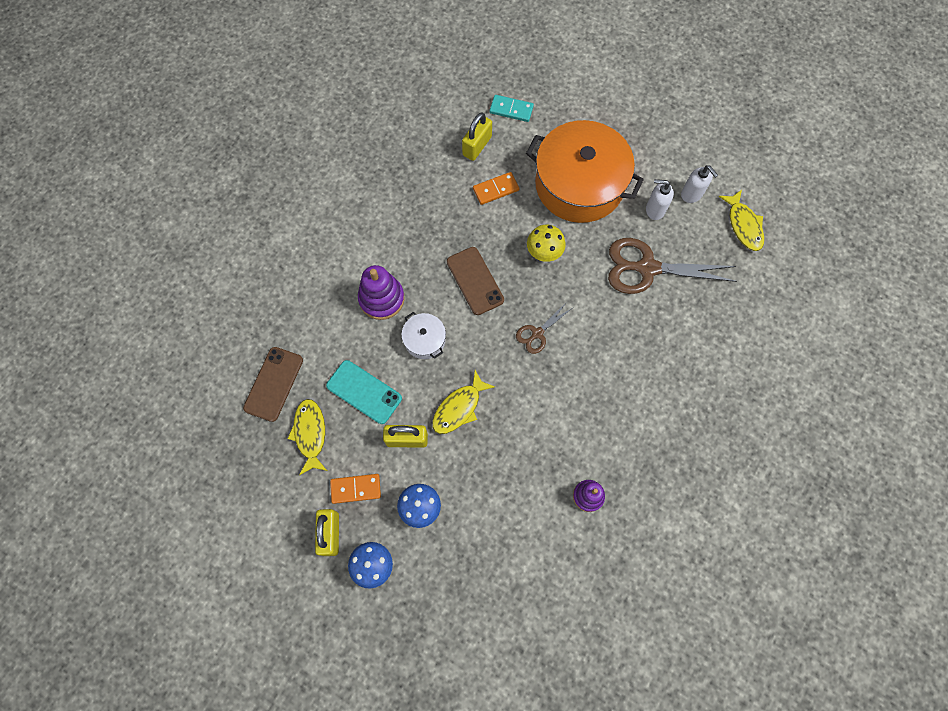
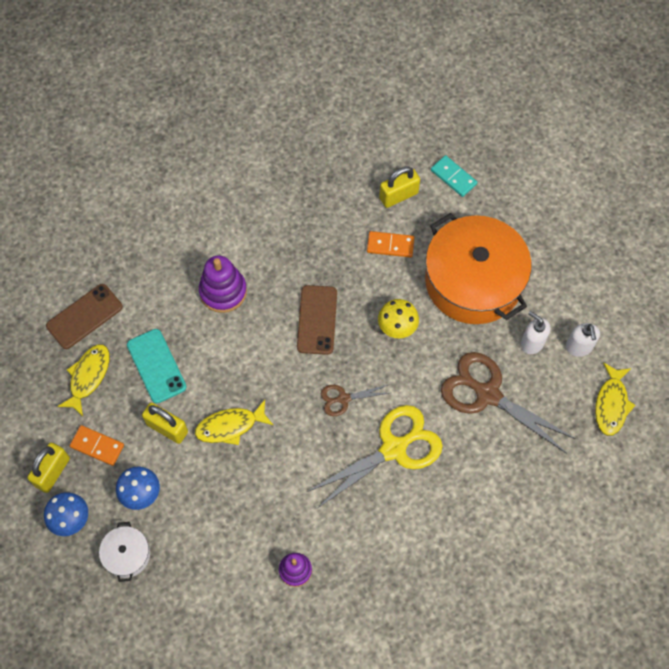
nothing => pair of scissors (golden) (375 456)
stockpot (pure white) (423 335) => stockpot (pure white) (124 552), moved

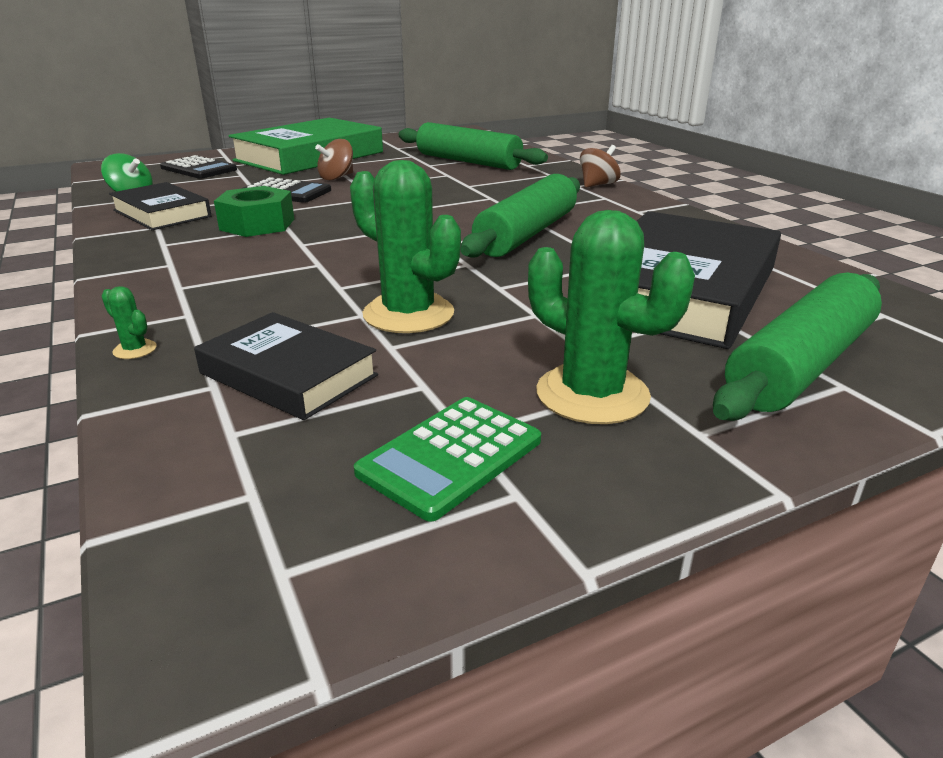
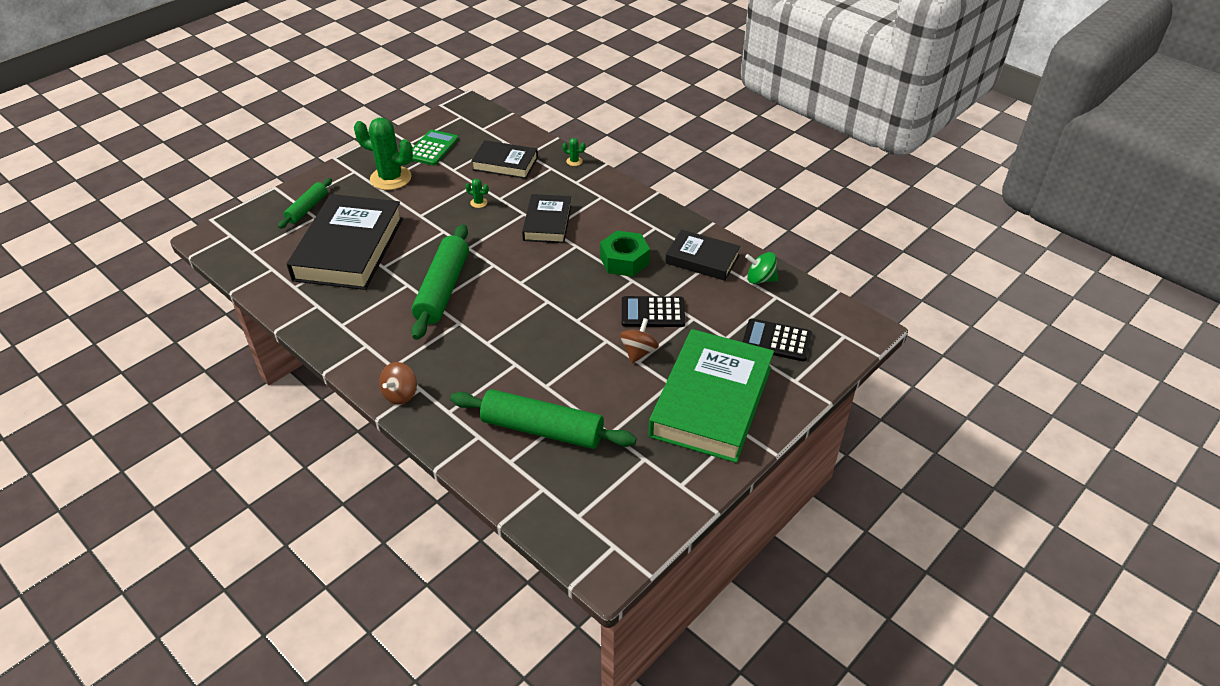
nothing => book (black) (547 218)
saguaro cactus (emerald) (405 246) => saguaro cactus (emerald) (477 193), x0.41
pastry roller (emerald) (797 347) => pastry roller (emerald) (305 203), x0.56

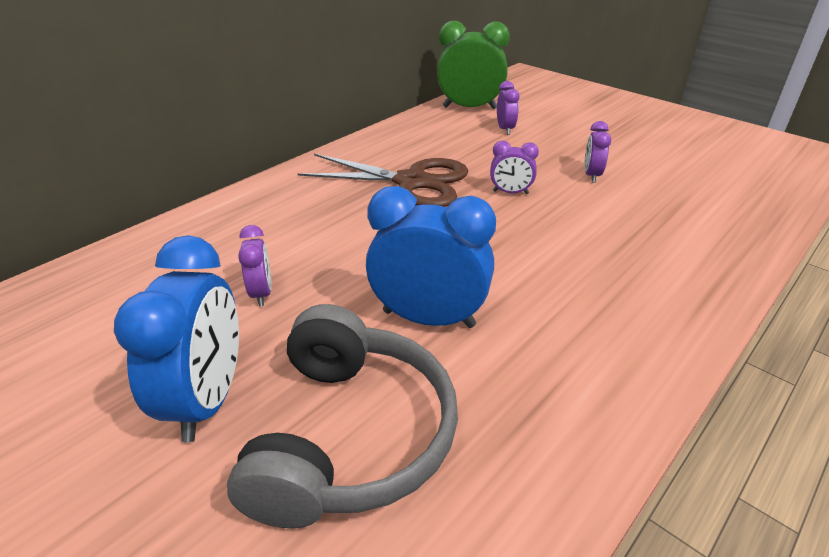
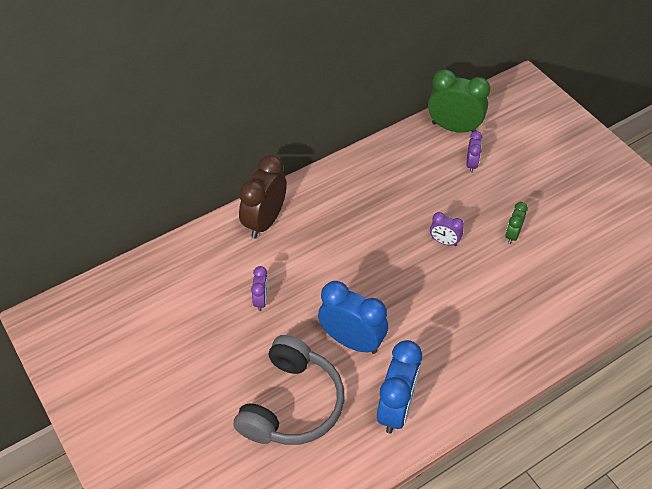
pair of scissors (brown) (383 180) => nothing
nothing => clock (brown) (263 197)
clock (blue) (176 338) => clock (blue) (399 387), moved
clock (purple) (597 152) => clock (emerald) (516 223)

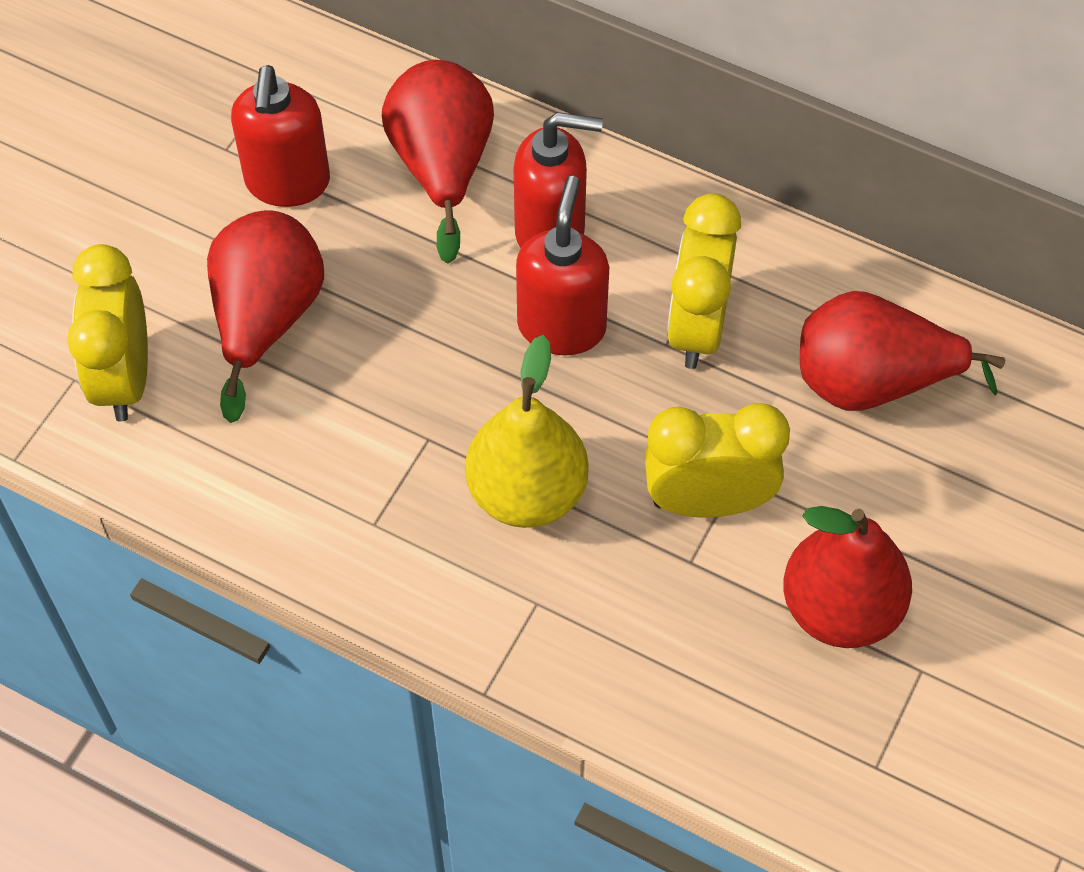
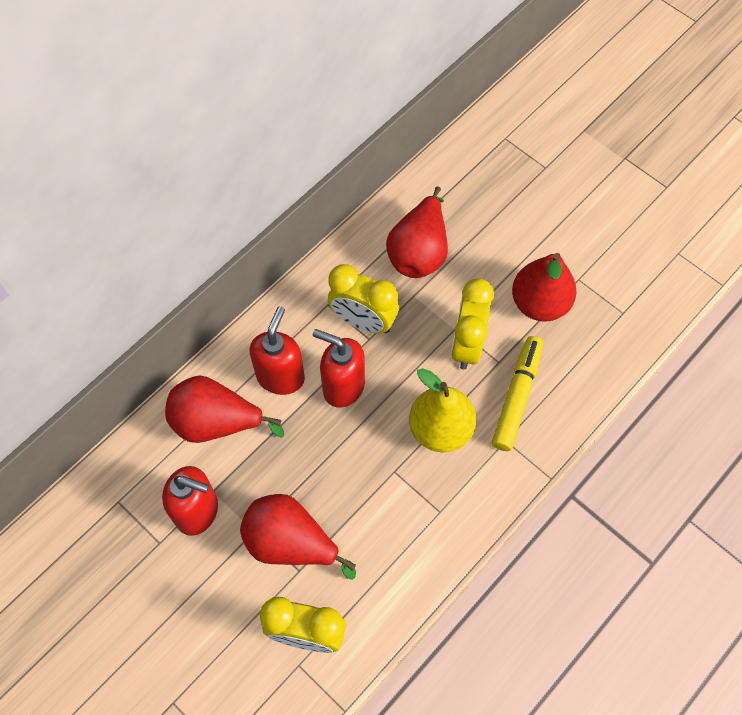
nothing => felt pen (golden) (517 393)

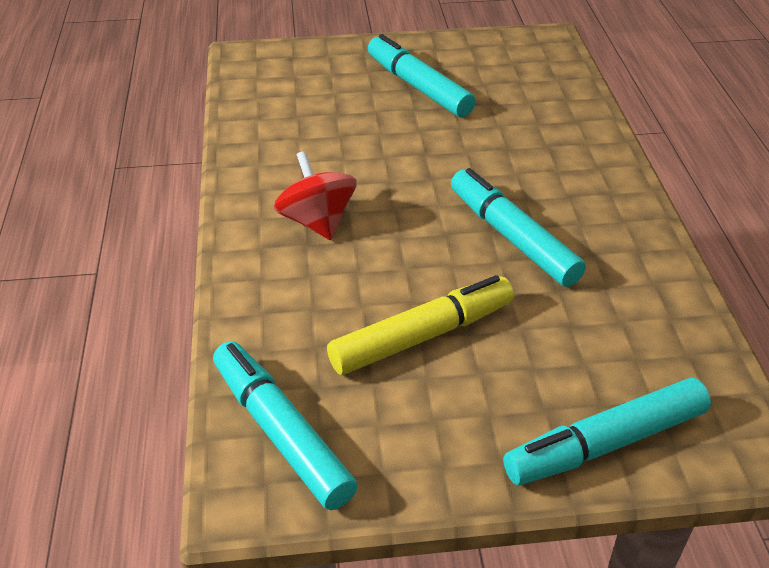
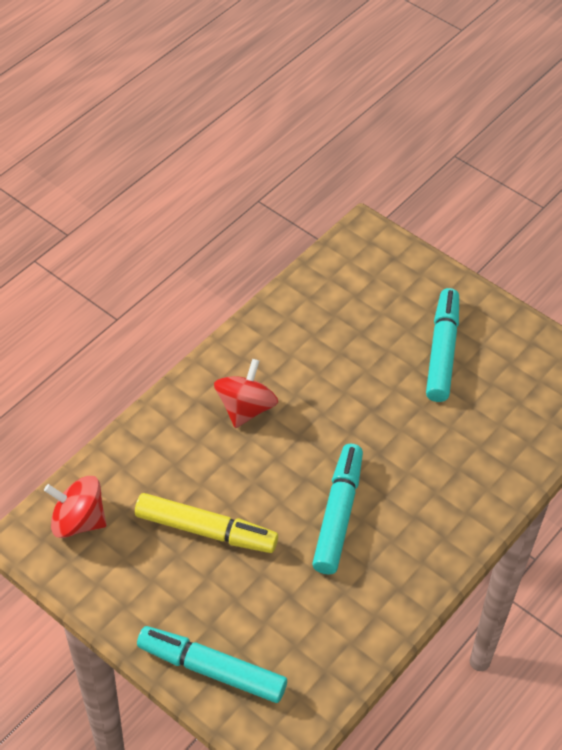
felt pen (aqua) (285 425) => toy top (crimson) (75 507)

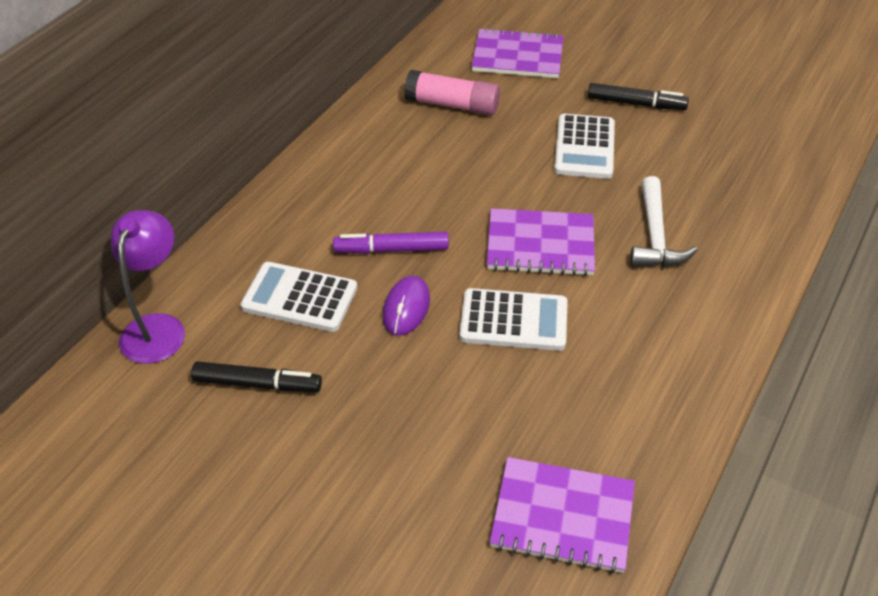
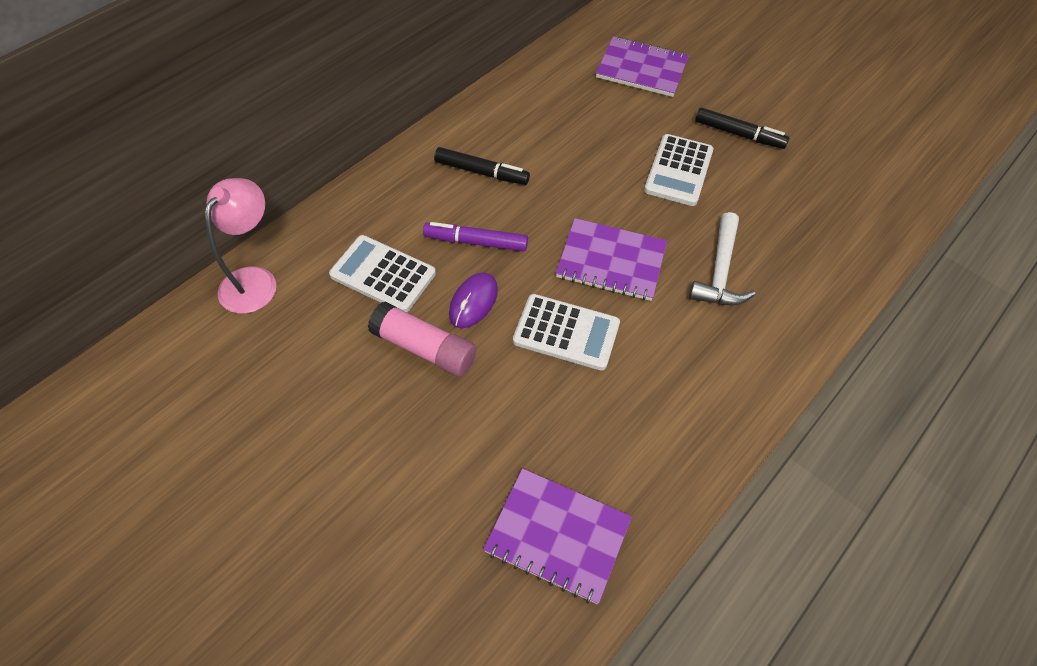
felt pen (black) (256 376) => felt pen (black) (482 166), moved
stick of glue (rosy) (452 93) => stick of glue (rosy) (422 339), moved
lamp (purple) (148 287) => lamp (rosy) (240 246)

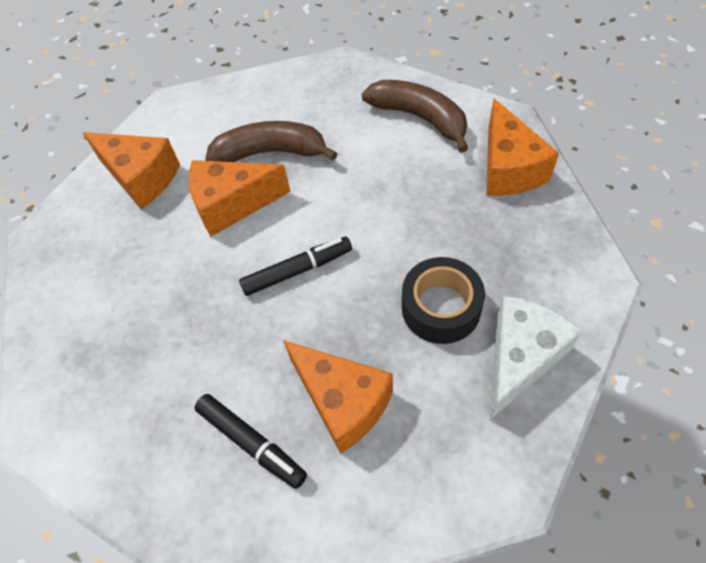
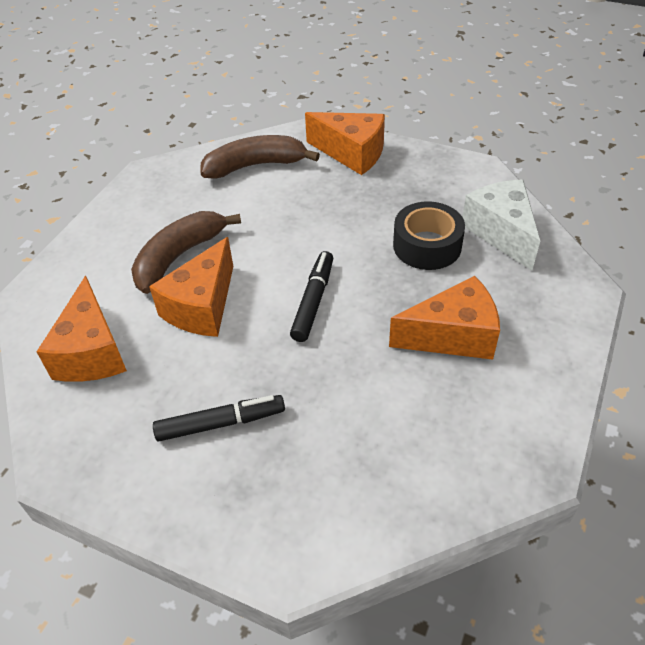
felt pen (black) (251 441) => felt pen (black) (219 418), moved
cheese (orange) (131 170) => cheese (orange) (81 329), 105 degrees clockwise

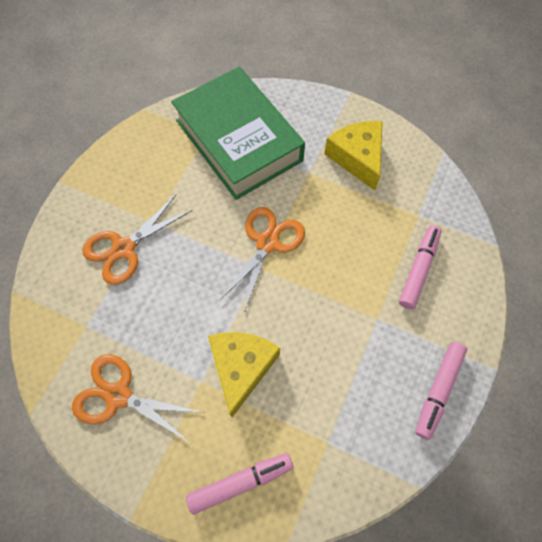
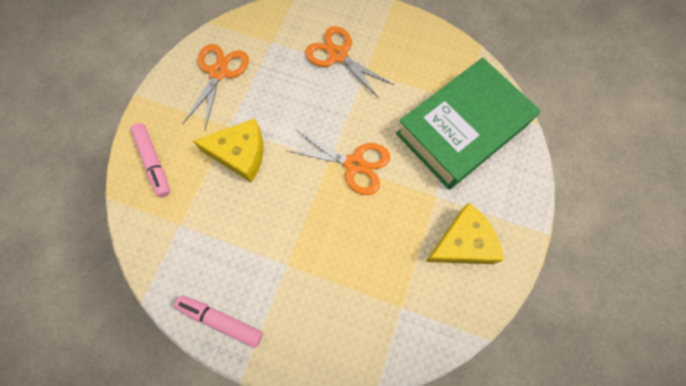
felt pen (rosy) (420 267) => nothing

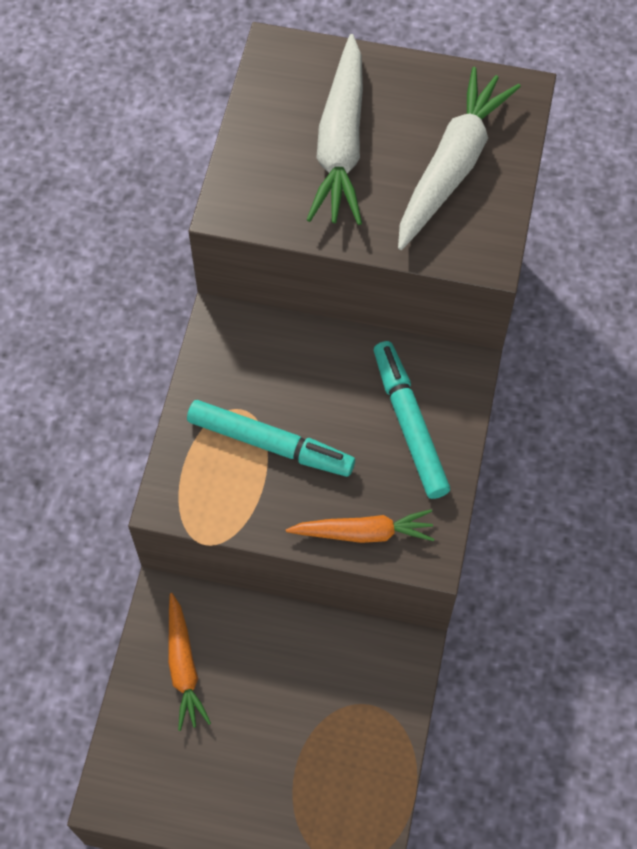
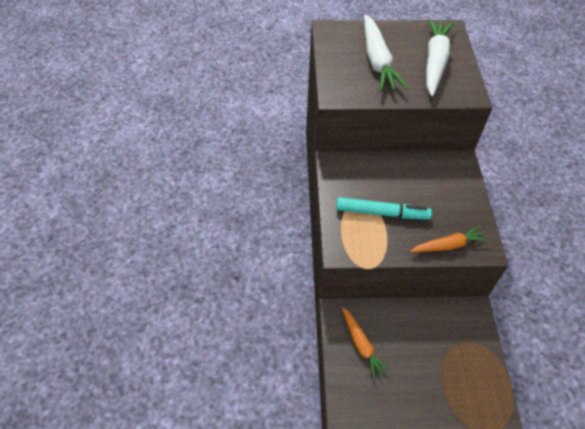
felt pen (aqua) (412 420) => nothing

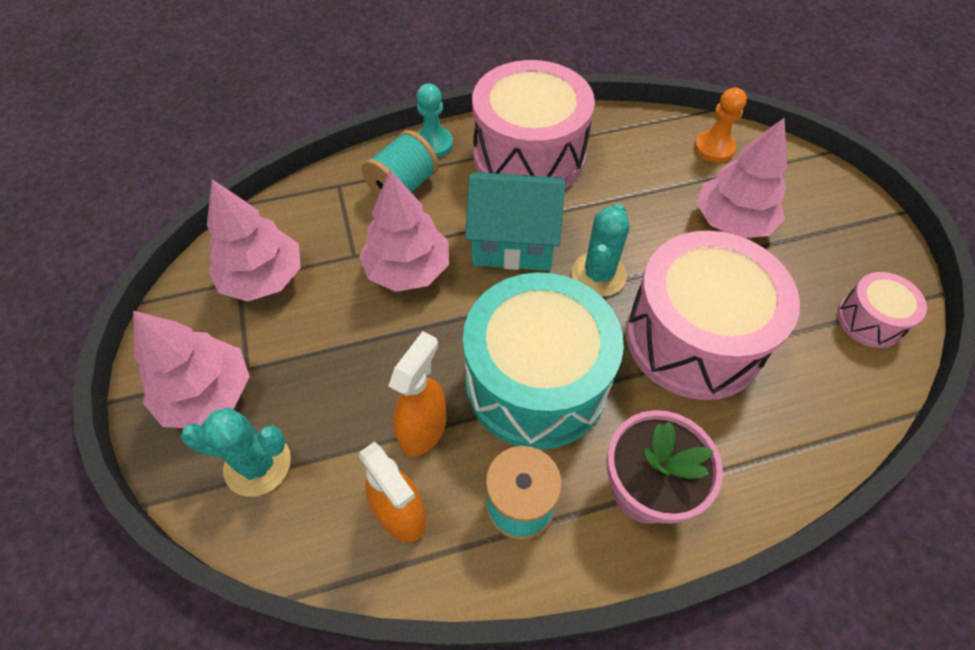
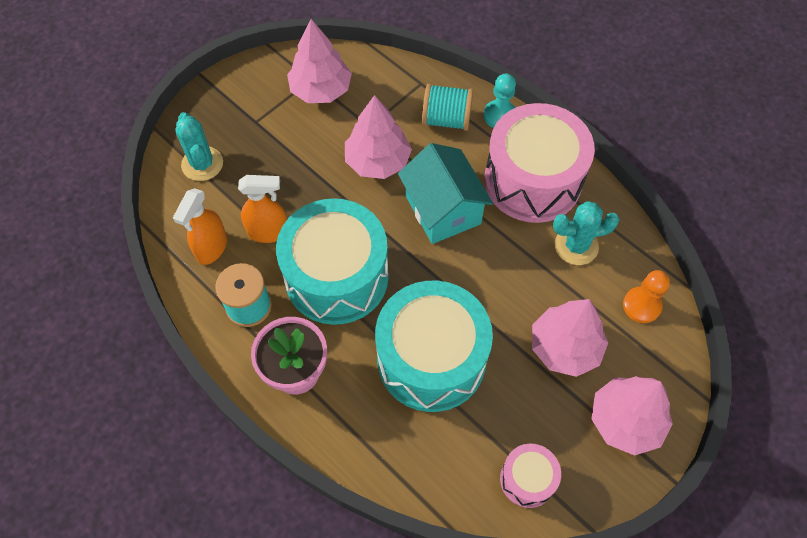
toy tree (rosy) (191 369) => toy tree (rosy) (632 416), moved
saguaro cactus (aqua) (600 250) => saguaro cactus (aqua) (586 233), moved
toy drum (rosy) (713 315) => toy drum (aqua) (434 346)

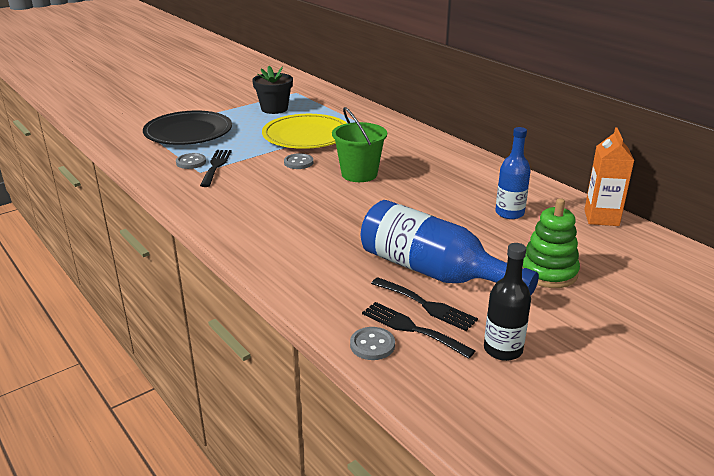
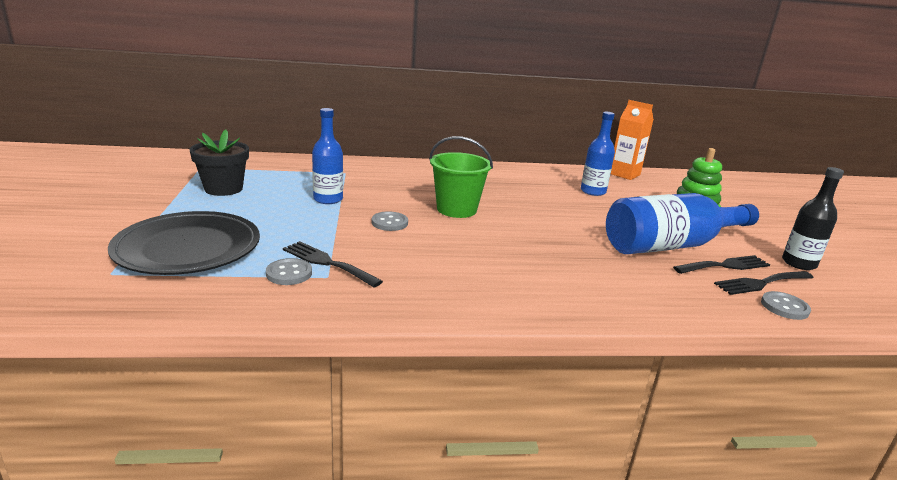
flat dish (golden) (304 131) => bottle (blue) (327 156)

